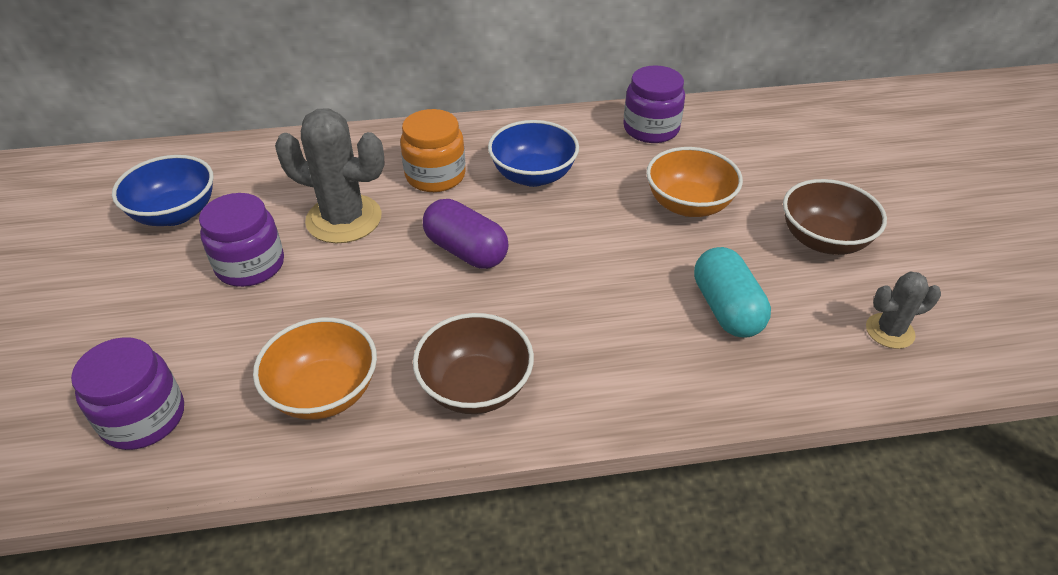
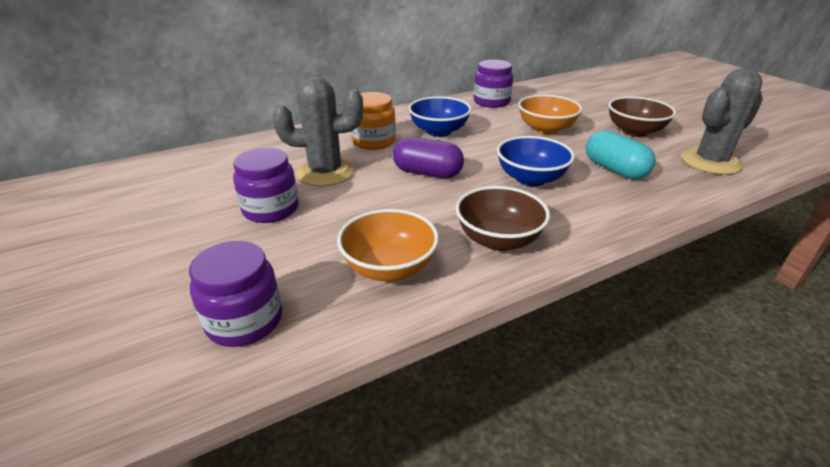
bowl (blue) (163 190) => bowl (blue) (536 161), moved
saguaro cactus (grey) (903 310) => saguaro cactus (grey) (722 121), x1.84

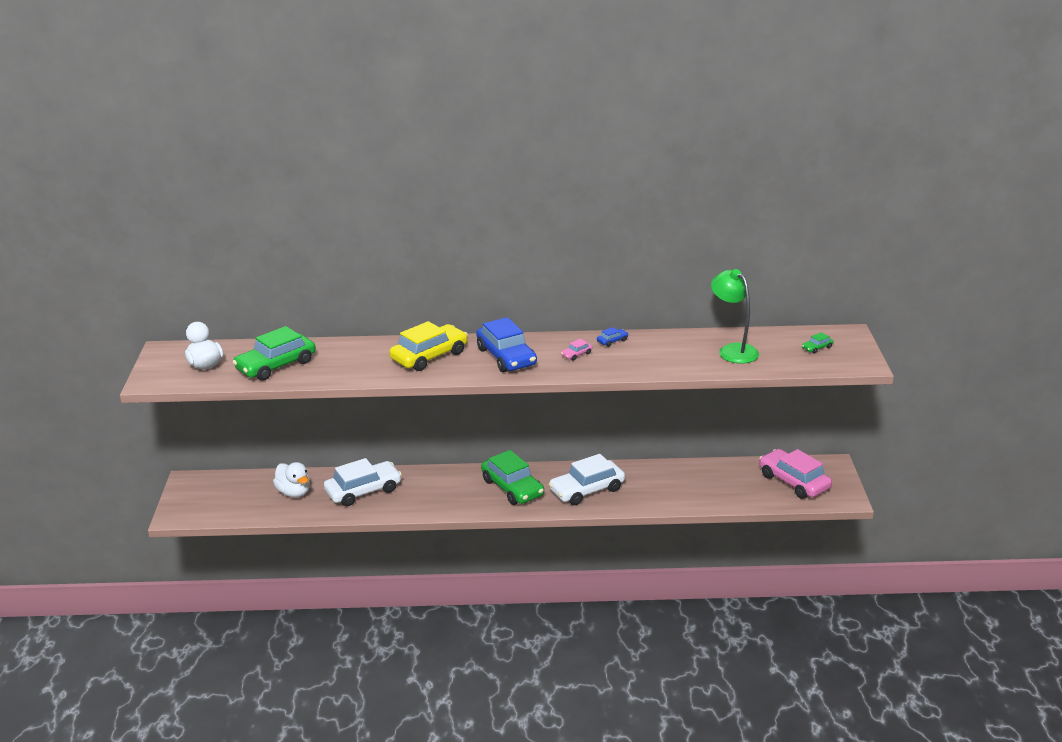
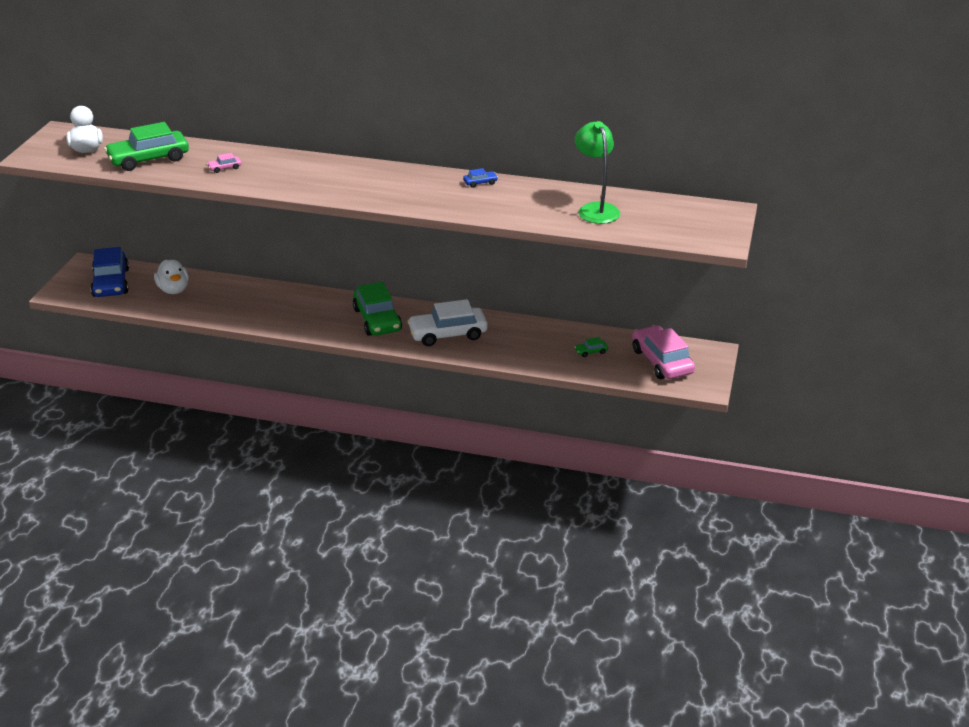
toy car (pure white) (363 482) => nothing
toy car (golden) (428 346) => nothing
toy car (blue) (506 344) => toy car (blue) (109 272), moved
toy car (rosy) (576 350) => toy car (rosy) (224 163), moved
toy car (emerald) (817 343) => toy car (emerald) (591 347), moved

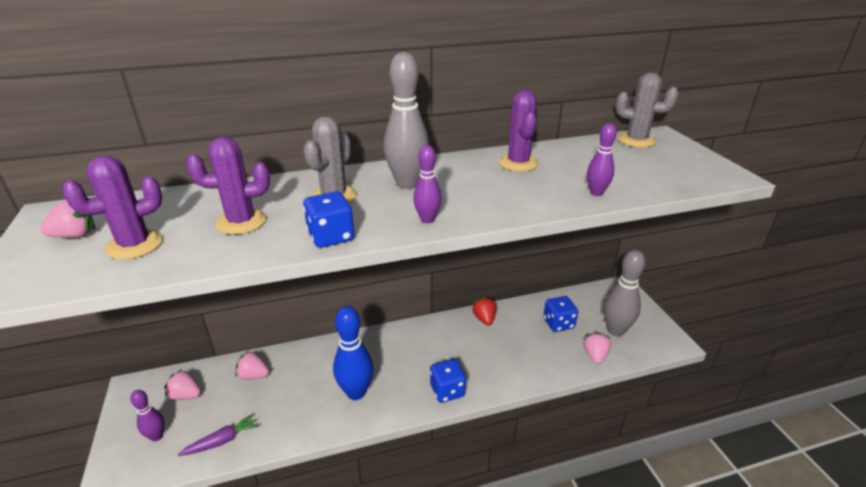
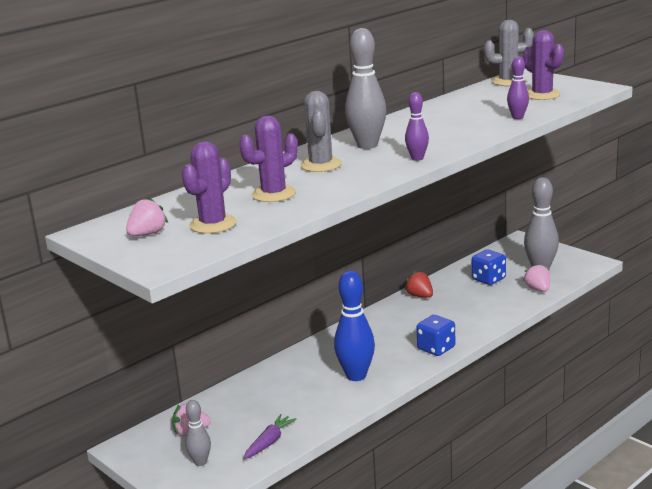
toy strawberry (rosy) (252 365) => nothing
dice (blue) (328 219) => nothing
saguaro cactus (purple) (518 130) => saguaro cactus (purple) (543 65), moved
bowling pin (purple) (147 415) => bowling pin (grey) (198 433)

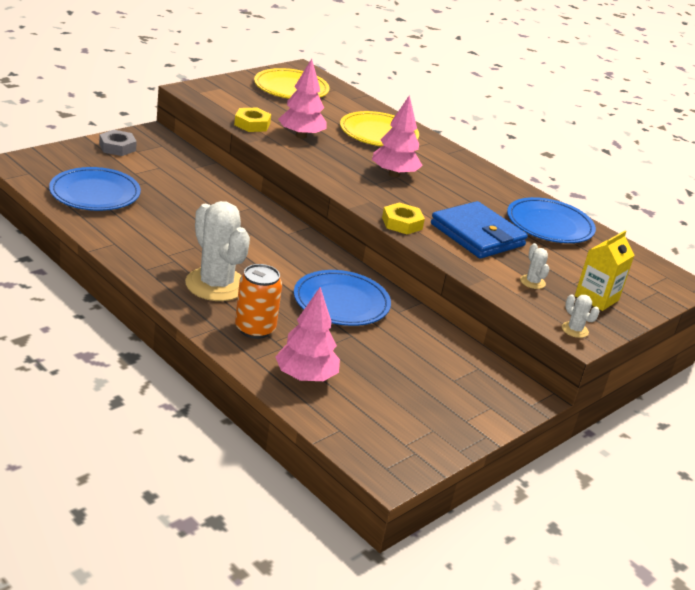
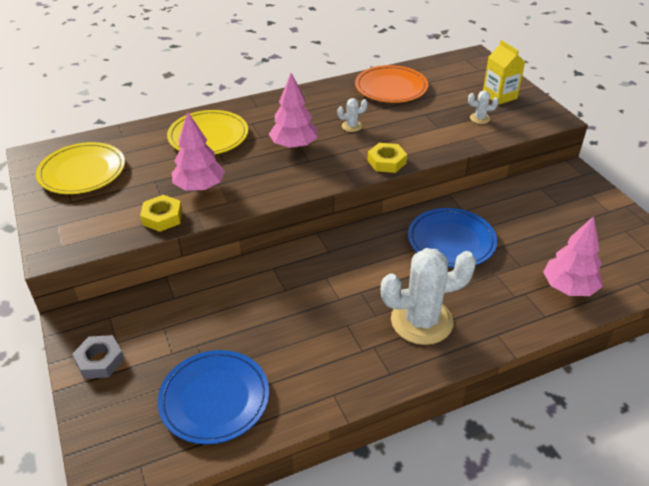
tin (orange) (258 301) => nothing
wallet (blue) (479 230) => nothing
saguaro cactus (pure white) (581 316) => saguaro cactus (pure white) (352 115), moved
flat dish (blue) (551 220) => flat dish (orange) (391 84)

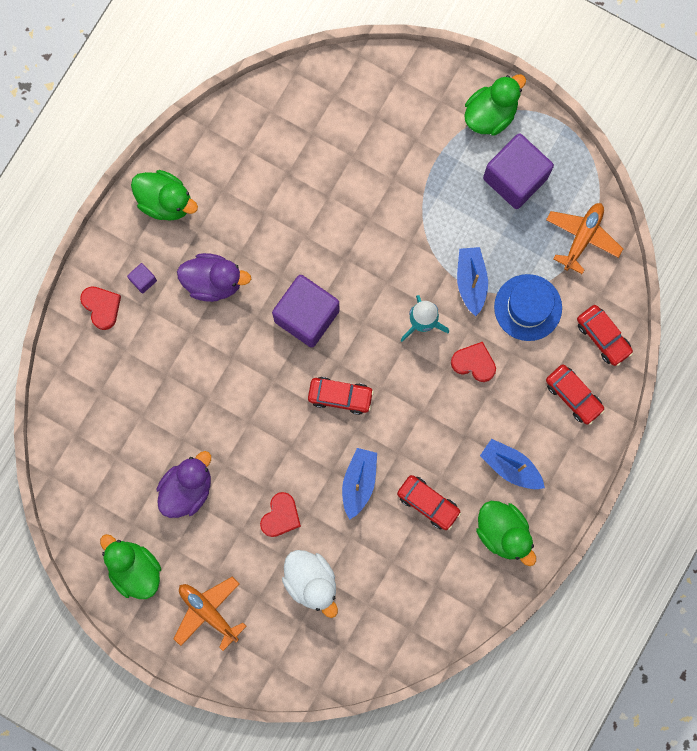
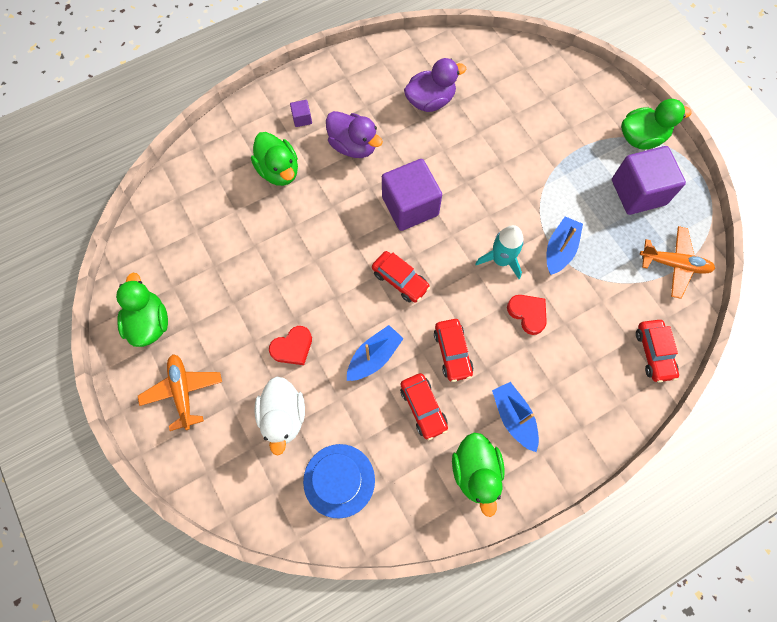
heart (crimson) (100 308) => nothing
rubber duck (emerald) (164 195) => rubber duck (emerald) (274 159), moved
rubber duck (purple) (184 484) => rubber duck (purple) (435 85), moved
hat (blue) (528 307) => hat (blue) (339 481), moved
toy car (crimson) (575 395) => toy car (crimson) (454 350), moved
toy plane (orange) (584 238) => toy plane (orange) (677 262), 45 degrees clockwise

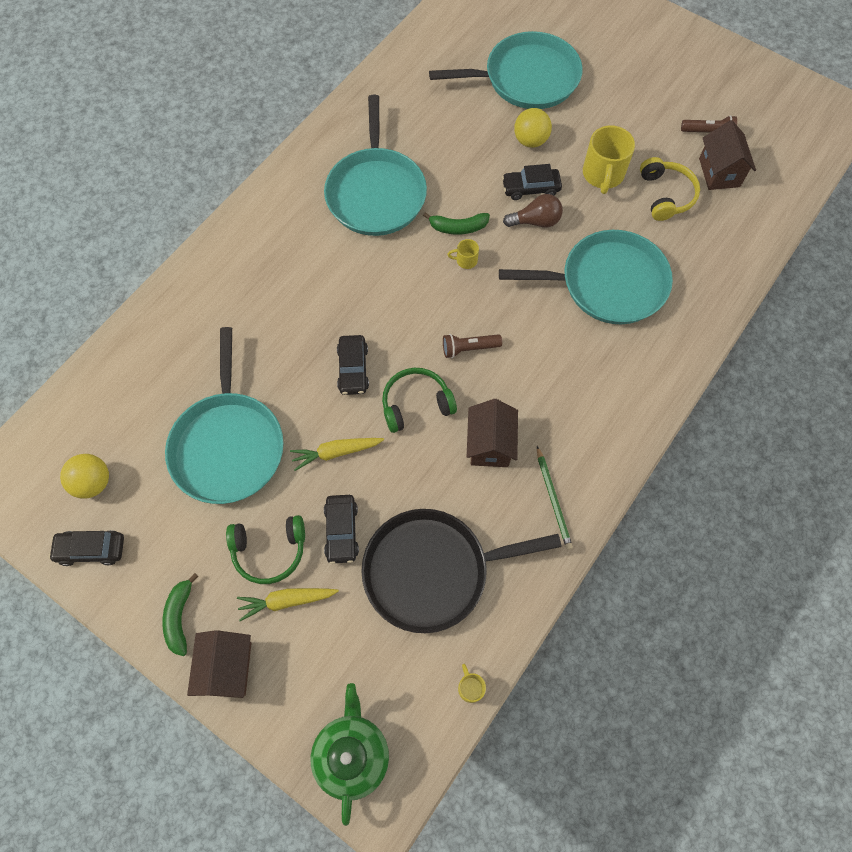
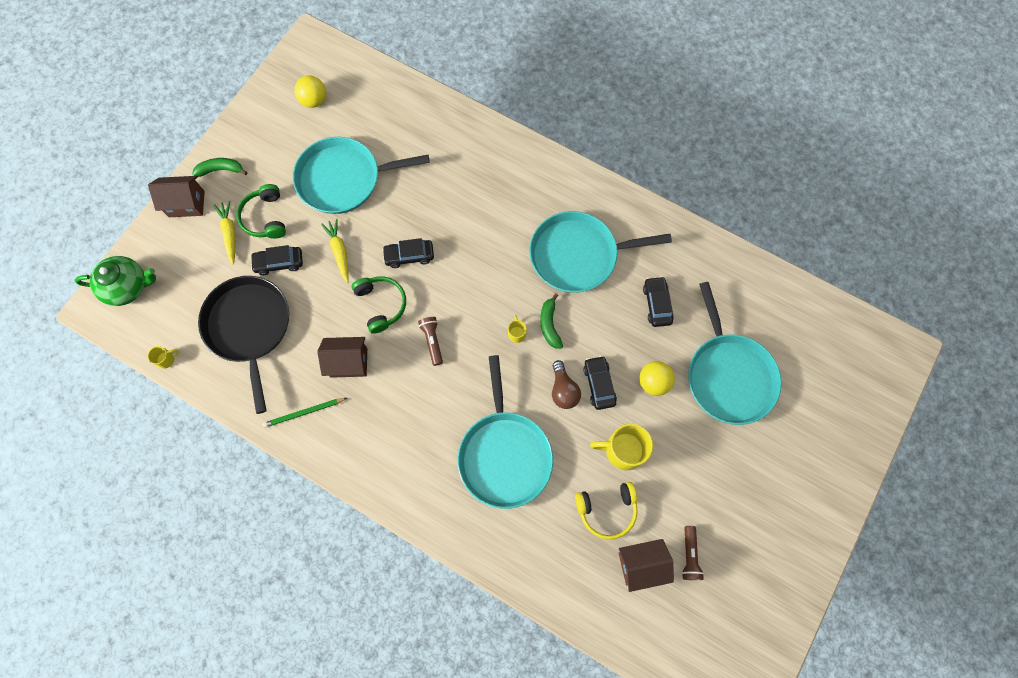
toy car (black) (86 548) => toy car (black) (658 301), moved

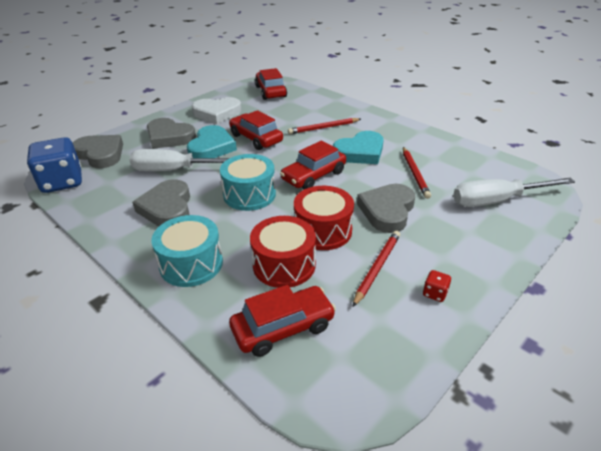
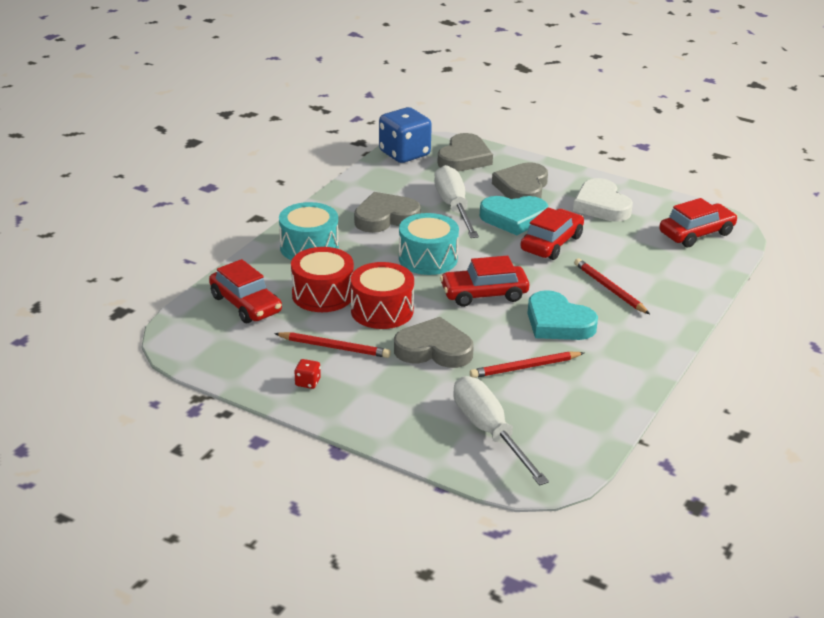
toy car (crimson) (313 164) => toy car (crimson) (484 281), 45 degrees counterclockwise

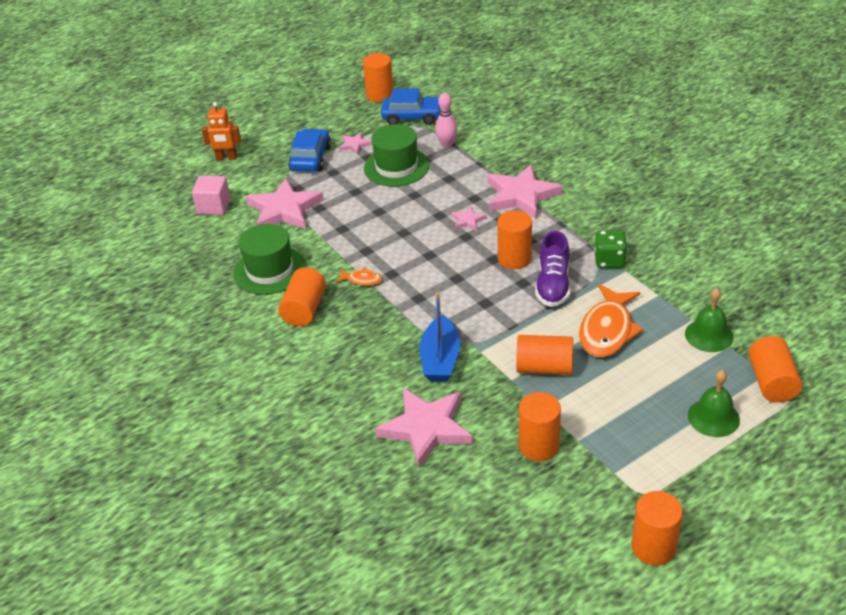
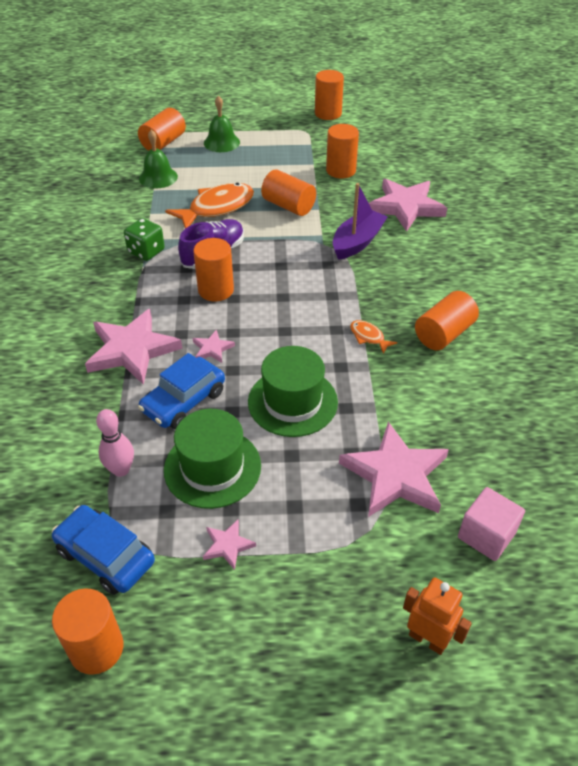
hat (emerald) (269 259) => hat (emerald) (293 391), moved
toy car (blue) (309 150) => toy car (blue) (181 391), moved
boat (blue) (440 337) => boat (purple) (360 221)

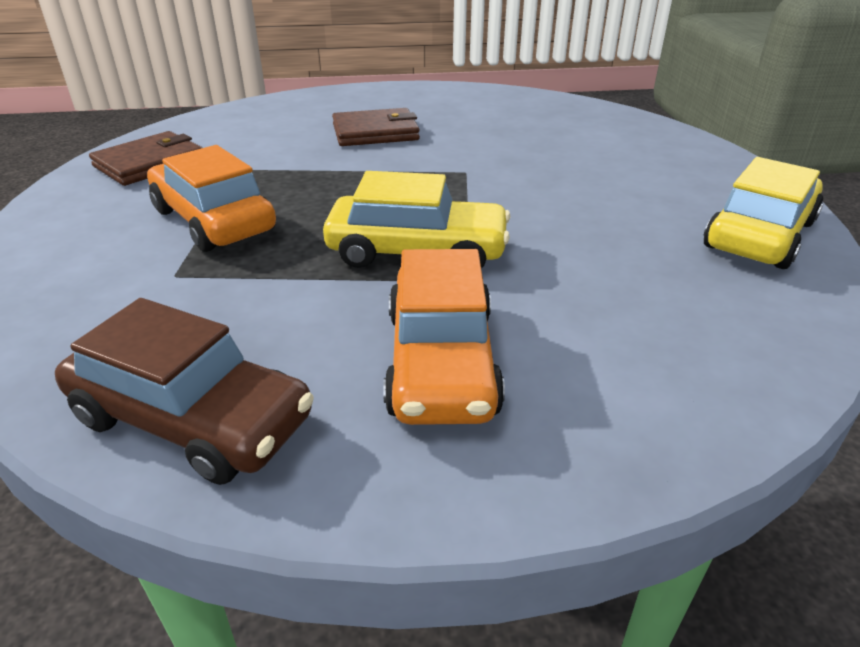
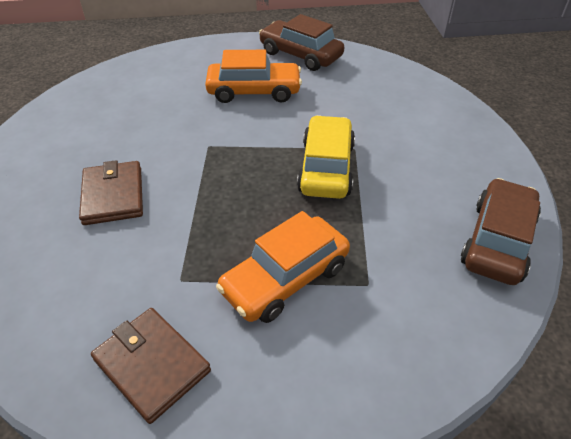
toy car (orange) (444 337) => toy car (orange) (253 76), moved
toy car (golden) (763 213) => toy car (brown) (301 42)

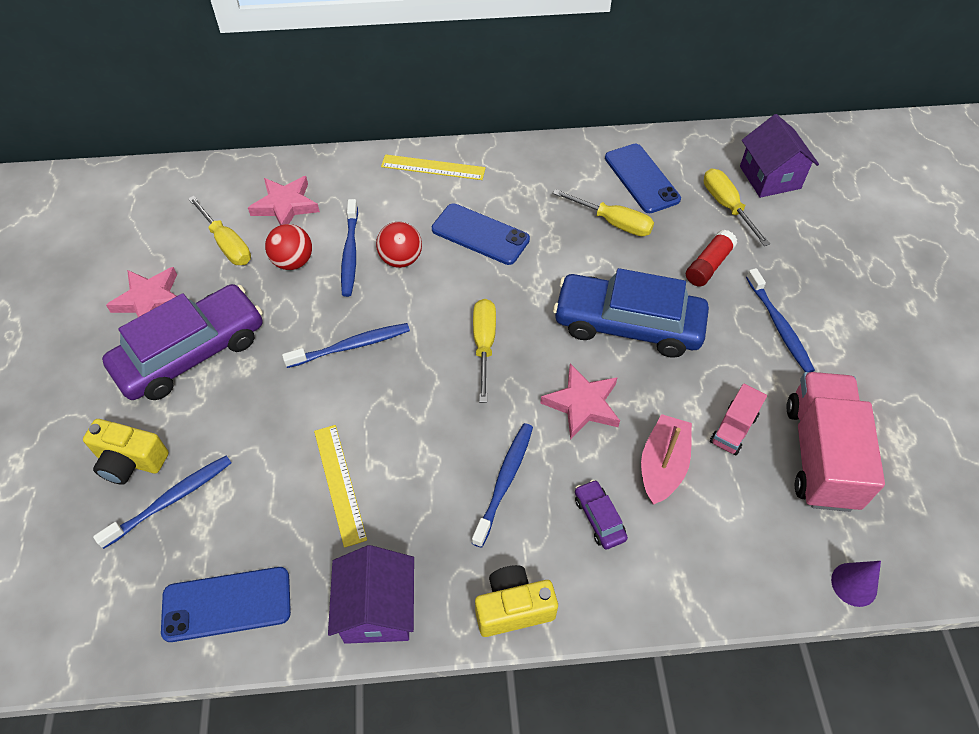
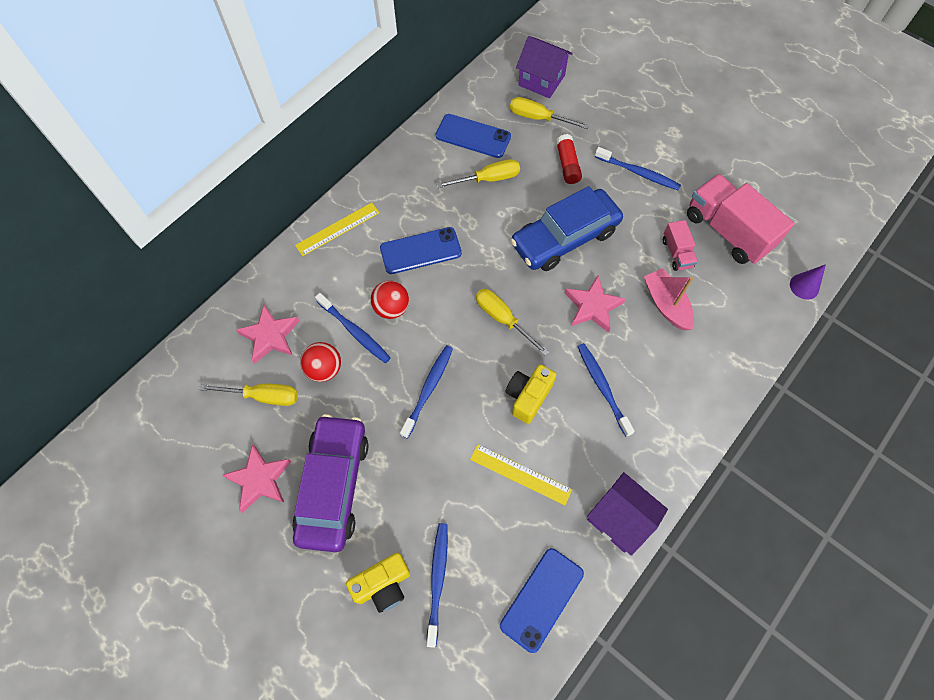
toy car (purple) (601 515) => nothing
photo camera (golden) (516 601) => photo camera (golden) (530 394), moved

